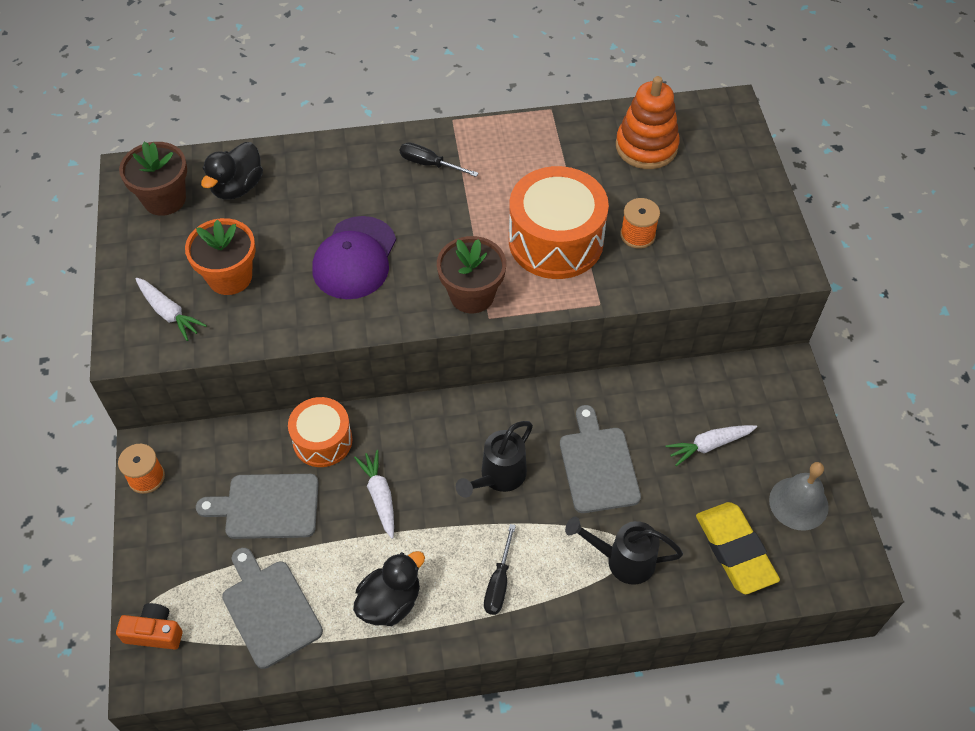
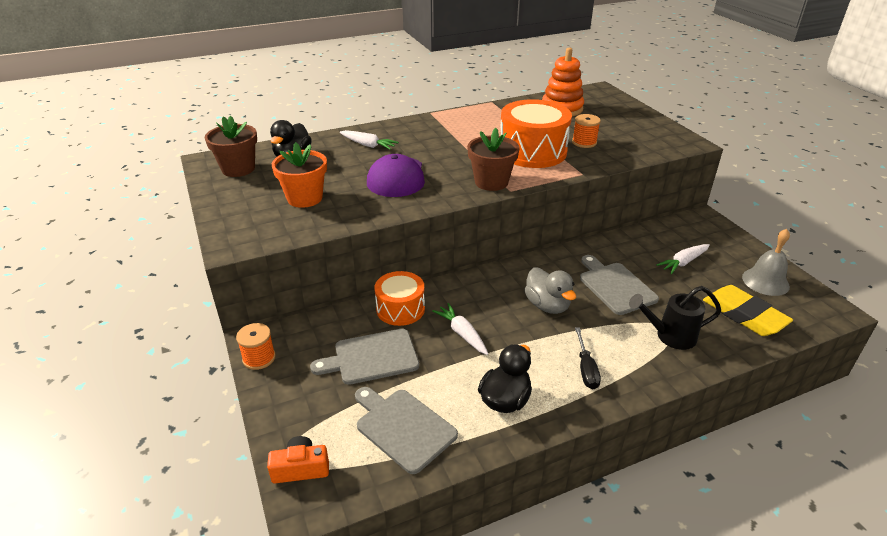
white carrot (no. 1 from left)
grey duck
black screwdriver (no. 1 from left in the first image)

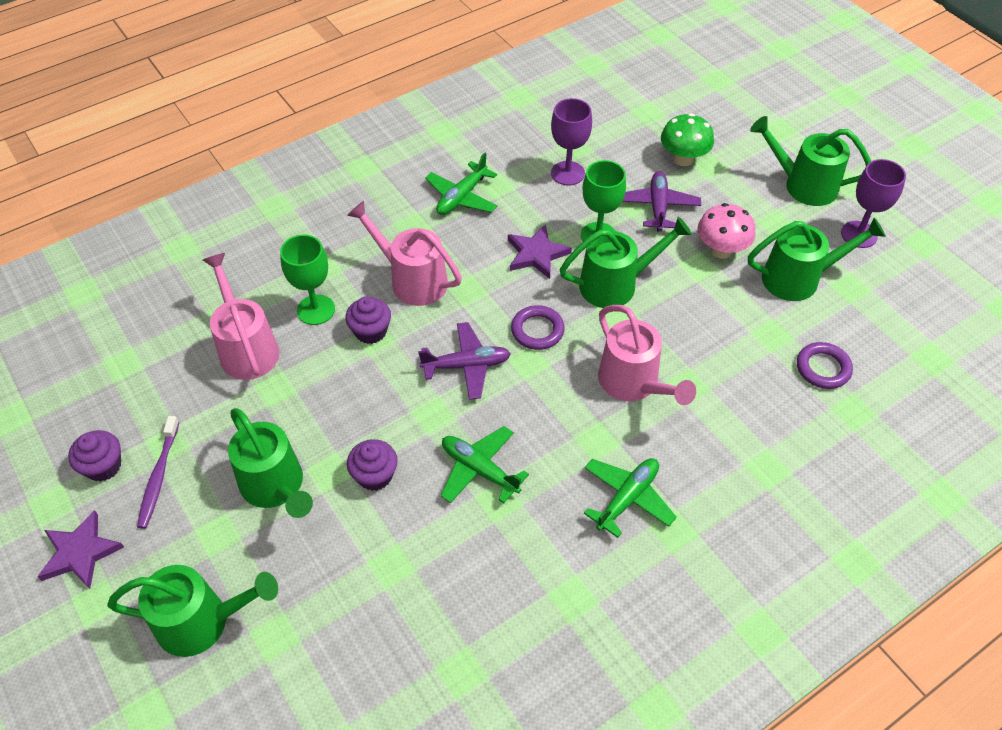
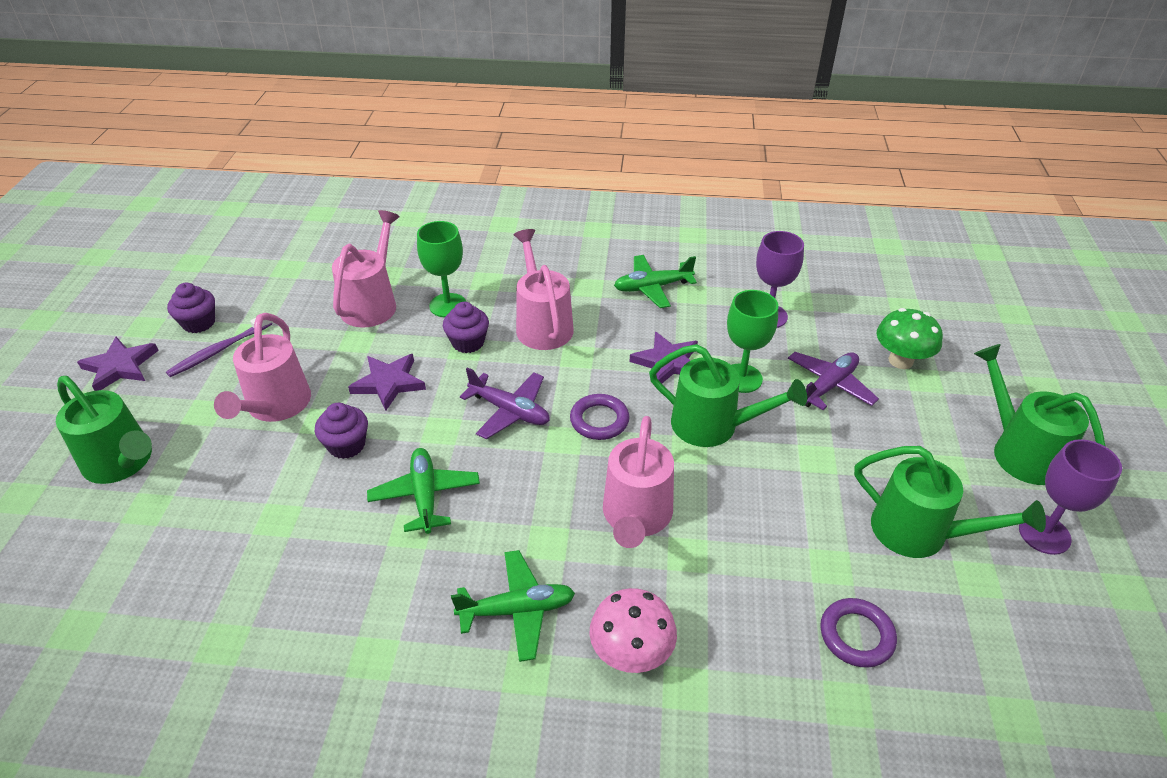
pink watering can (no. 1 from left)
purple star (no. 2 from left)
pink mushroom

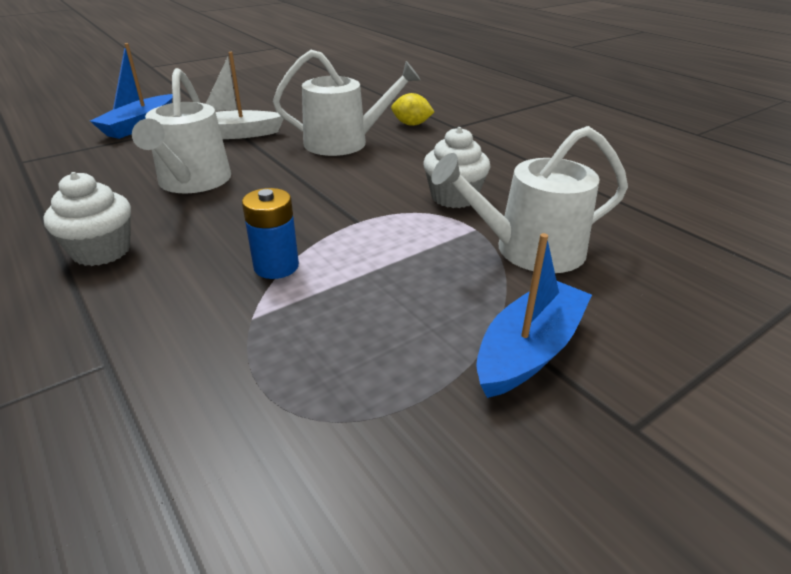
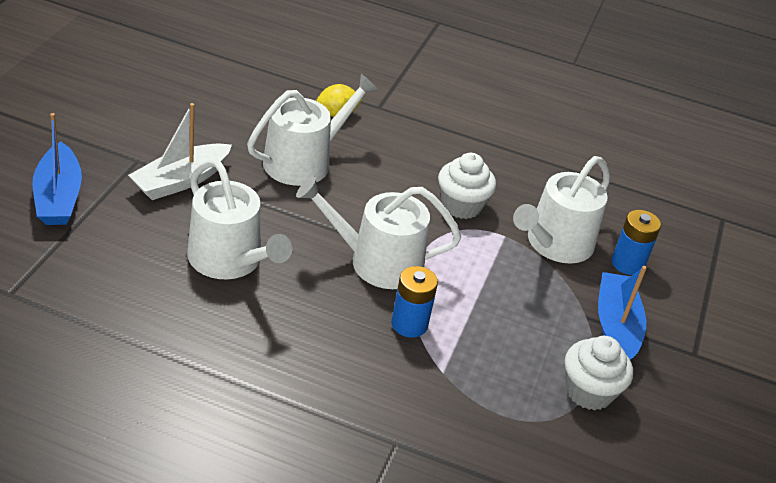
white watering can (no. 3 from left)
white cupcake (no. 2 from left)
blue battery (no. 2 from left)

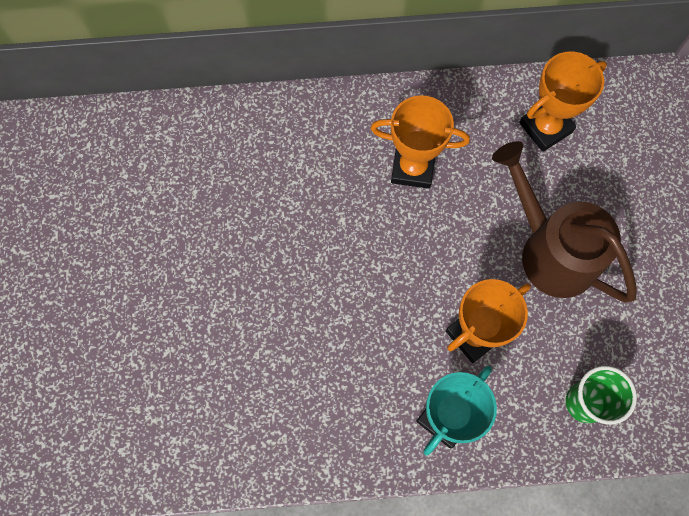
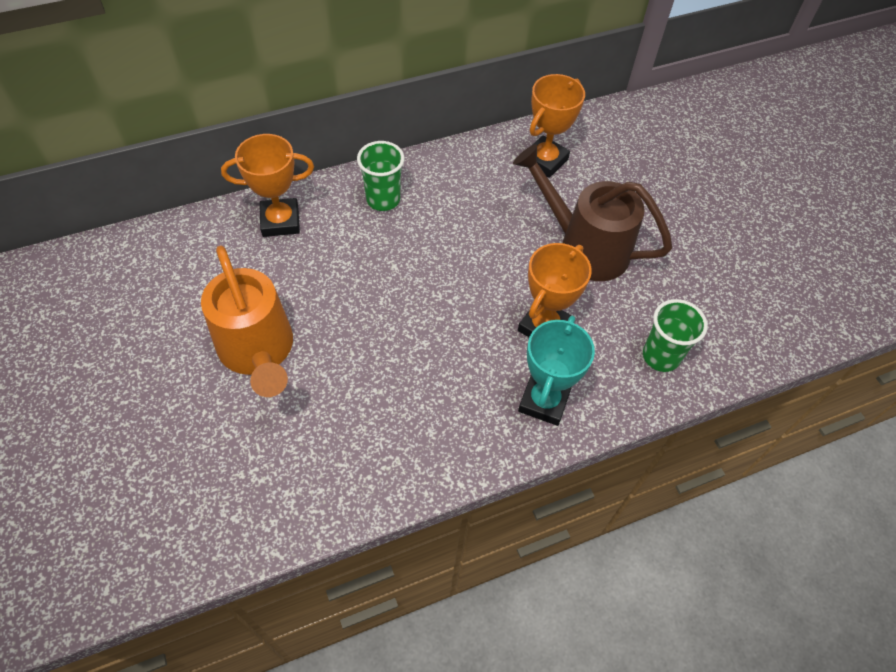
orange watering can
orange trophy (no. 1 from left)
green cup (no. 1 from left)

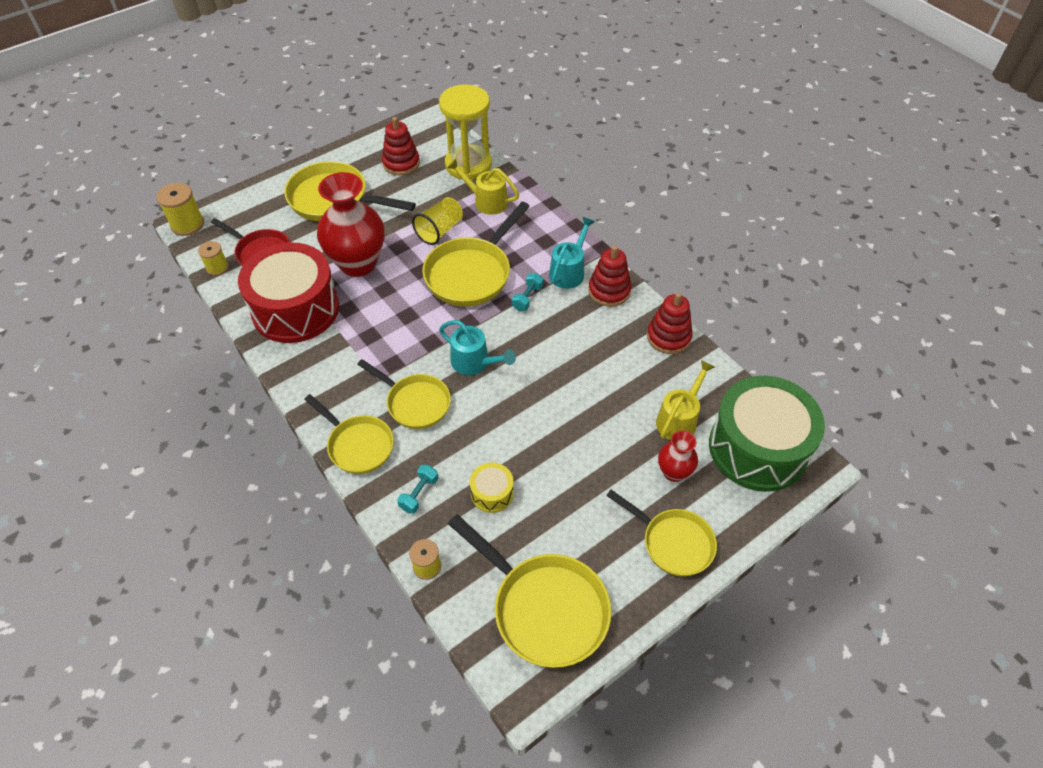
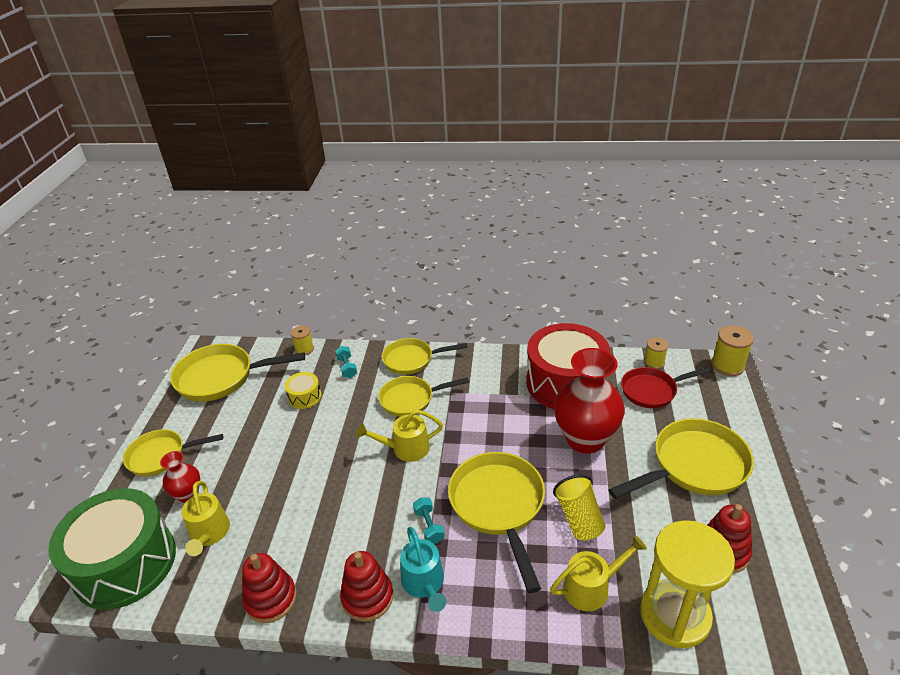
yellow watering can (no. 2 from left)

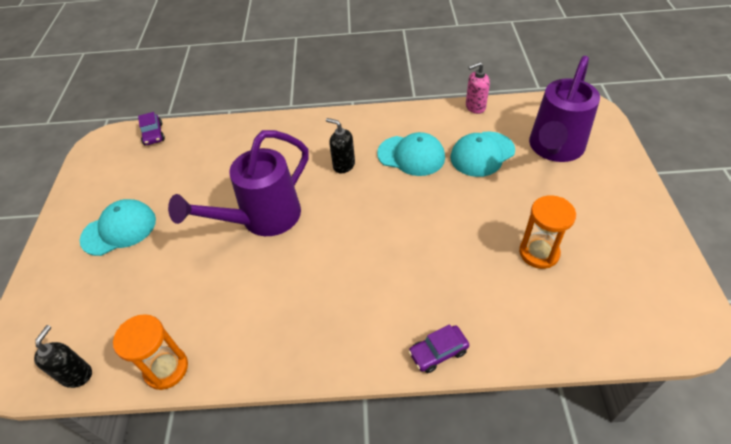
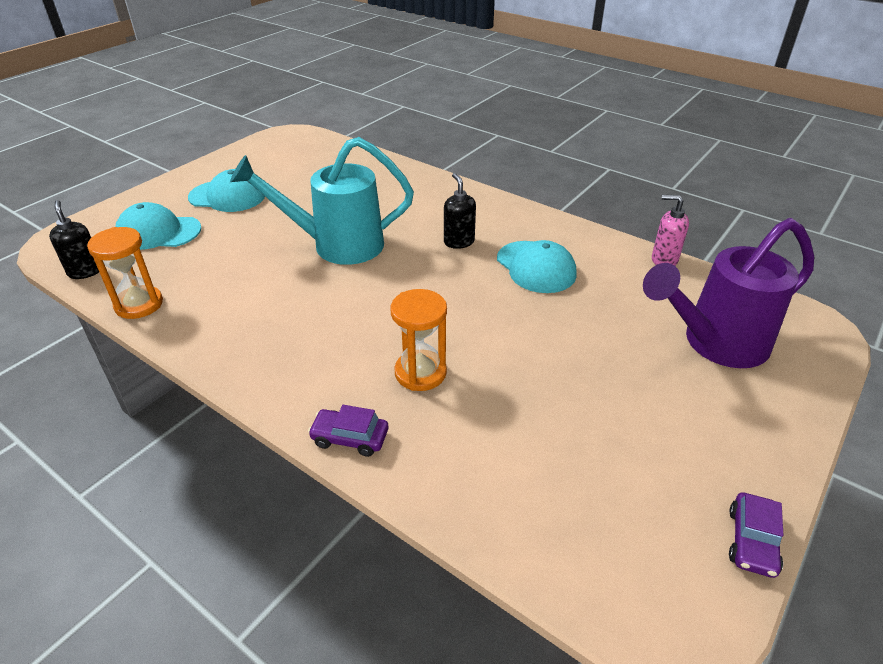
black soap dispenser (no. 1 from left)
turquoise cap (no. 1 from left)
turquoise watering can
orange hourglass (no. 2 from left)
purple car (no. 2 from left)

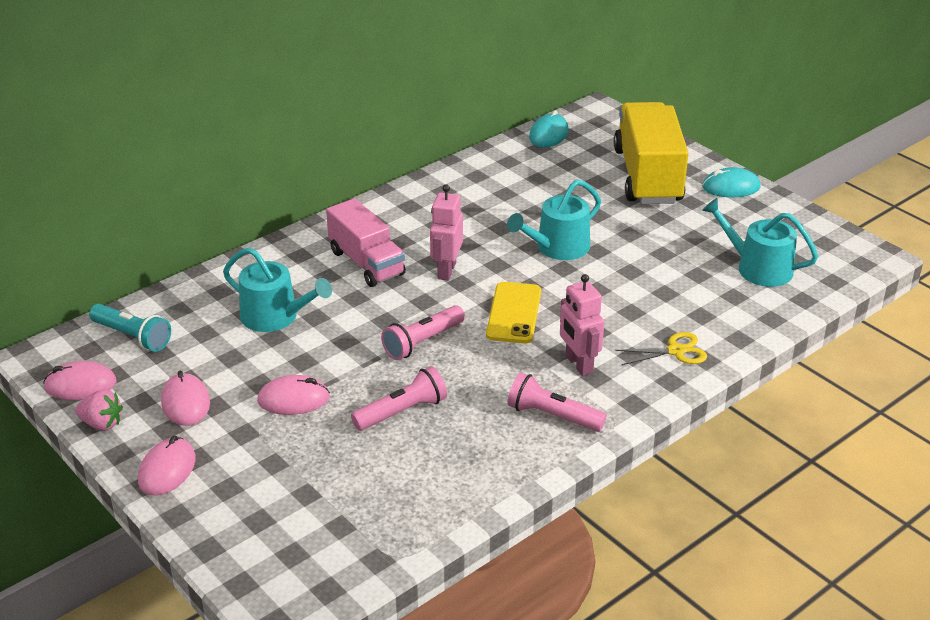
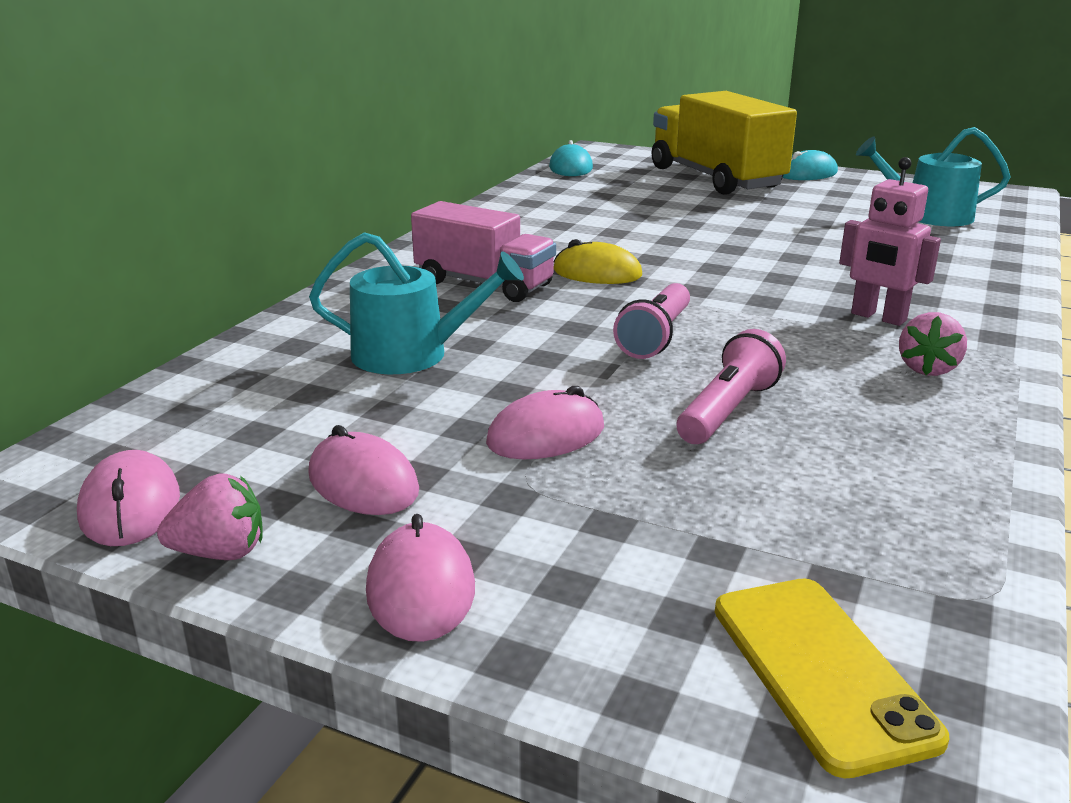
pink mouse (no. 1 from left)
yellow mouse
yellow phone
pink strawberry (no. 2 from left)
turquoise flashlight
turquoise watering can (no. 2 from left in the first image)
yellow scissors

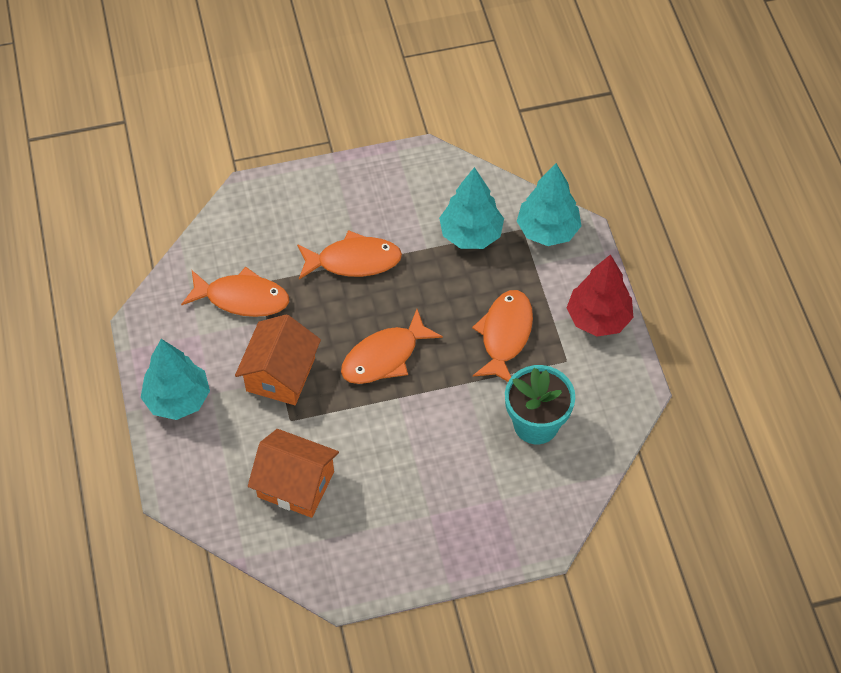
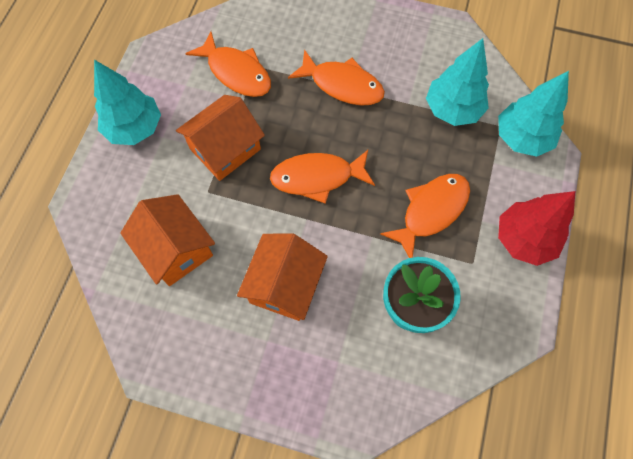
orange house (no. 3 from left)

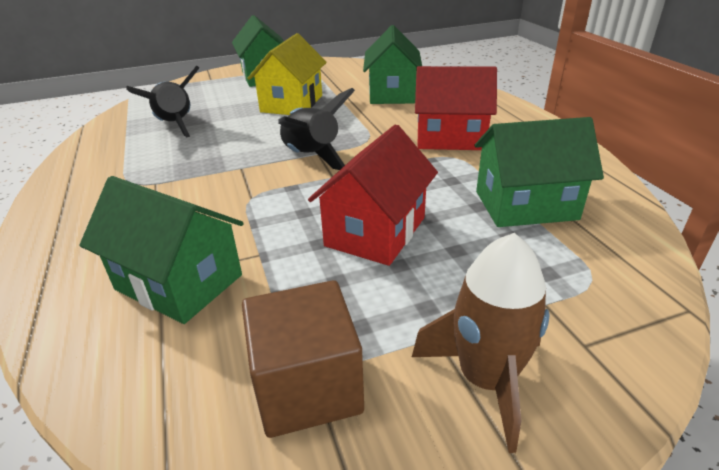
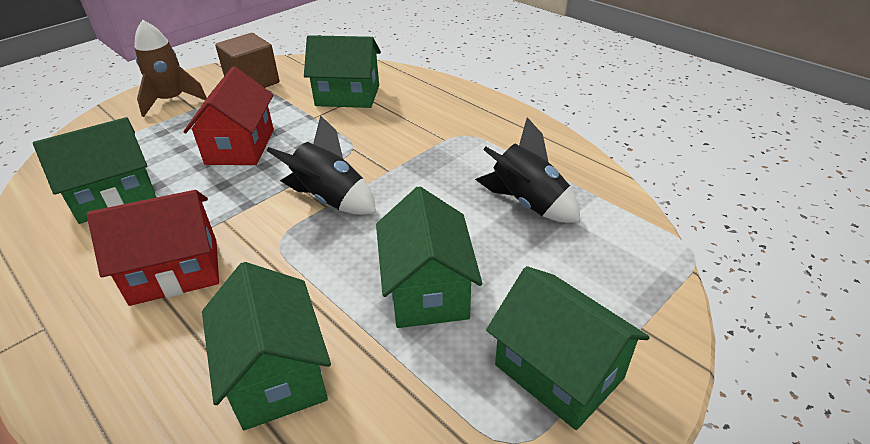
green house (no. 4 from left)

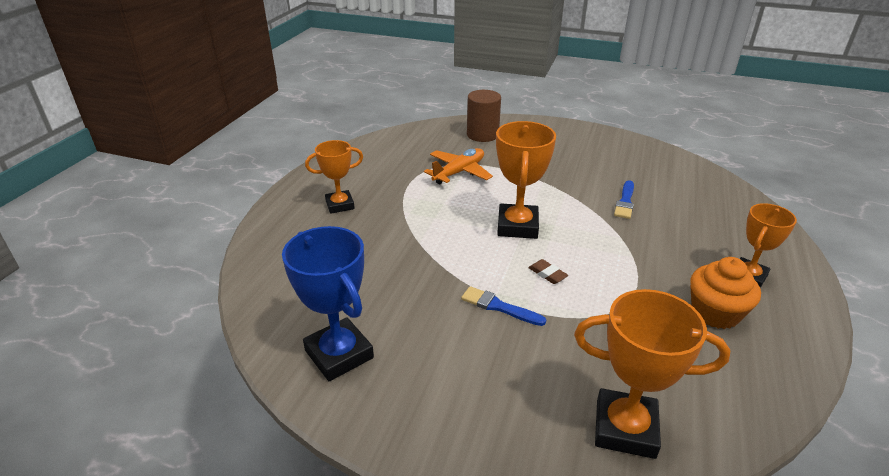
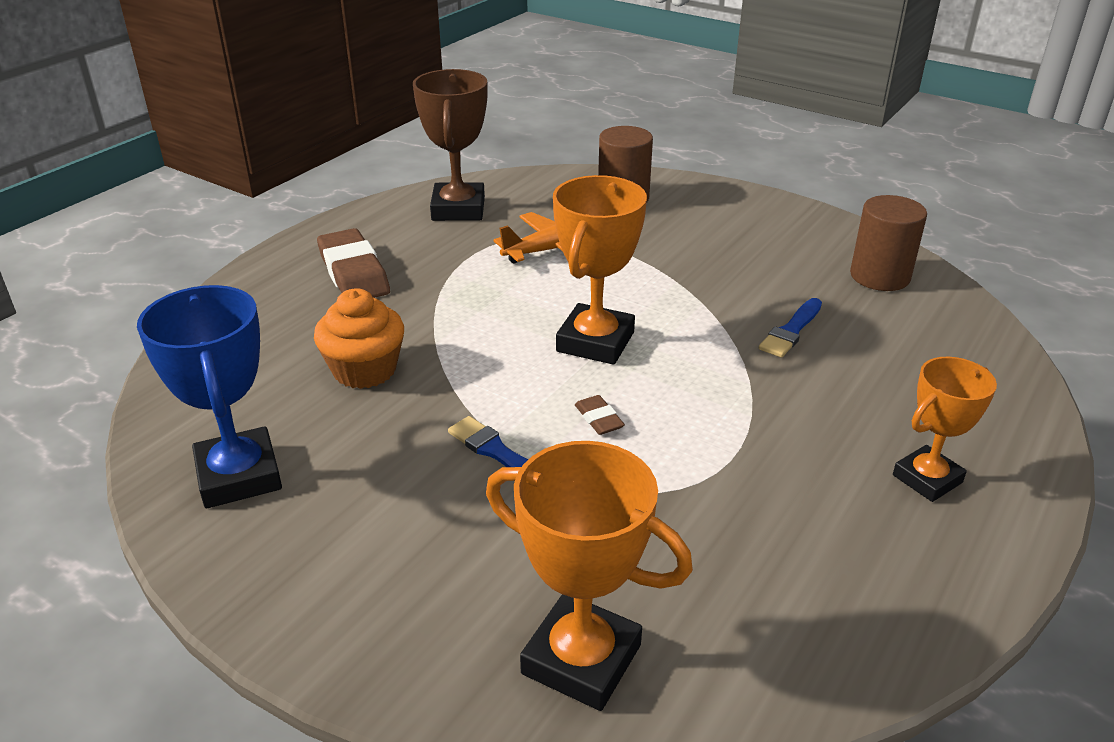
orange cupcake
brown eraser (no. 1 from left)
brown trophy
brown cylinder (no. 2 from left)

